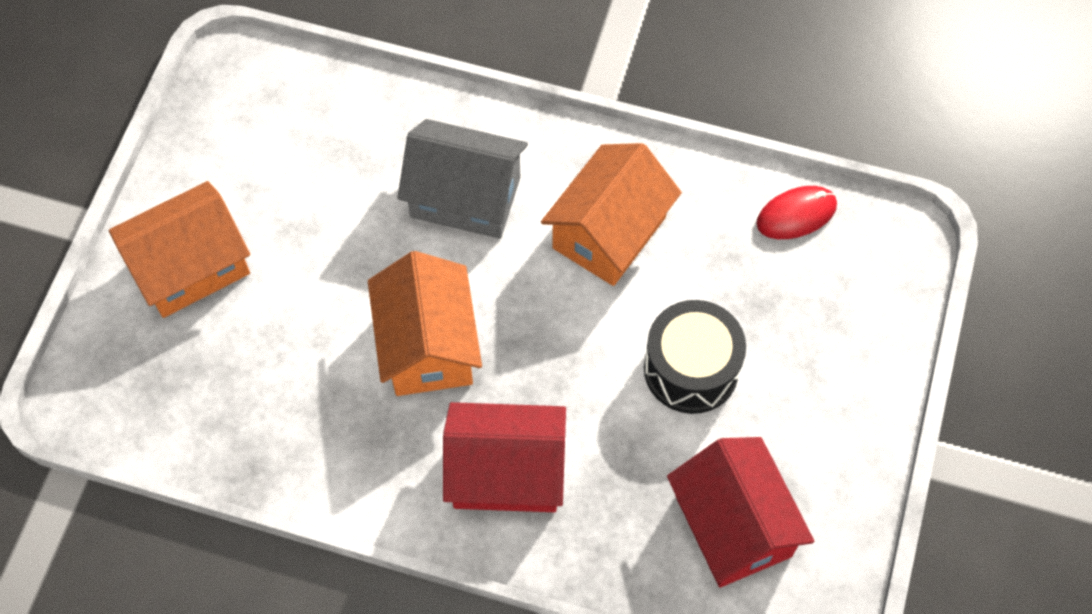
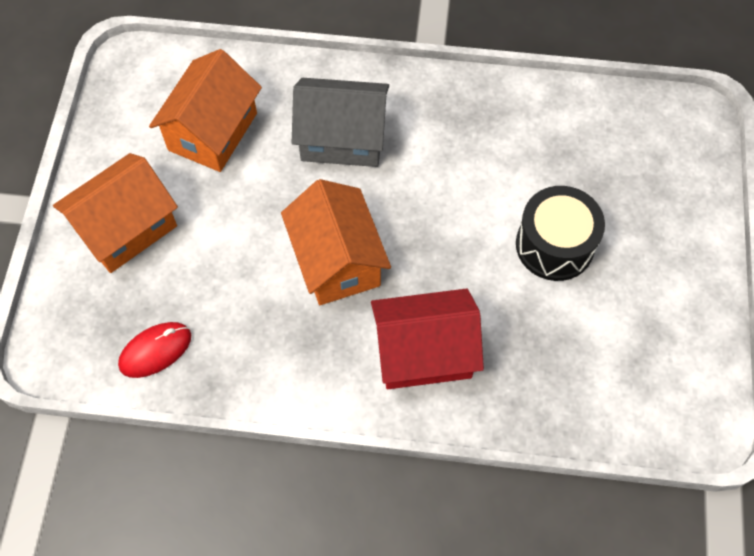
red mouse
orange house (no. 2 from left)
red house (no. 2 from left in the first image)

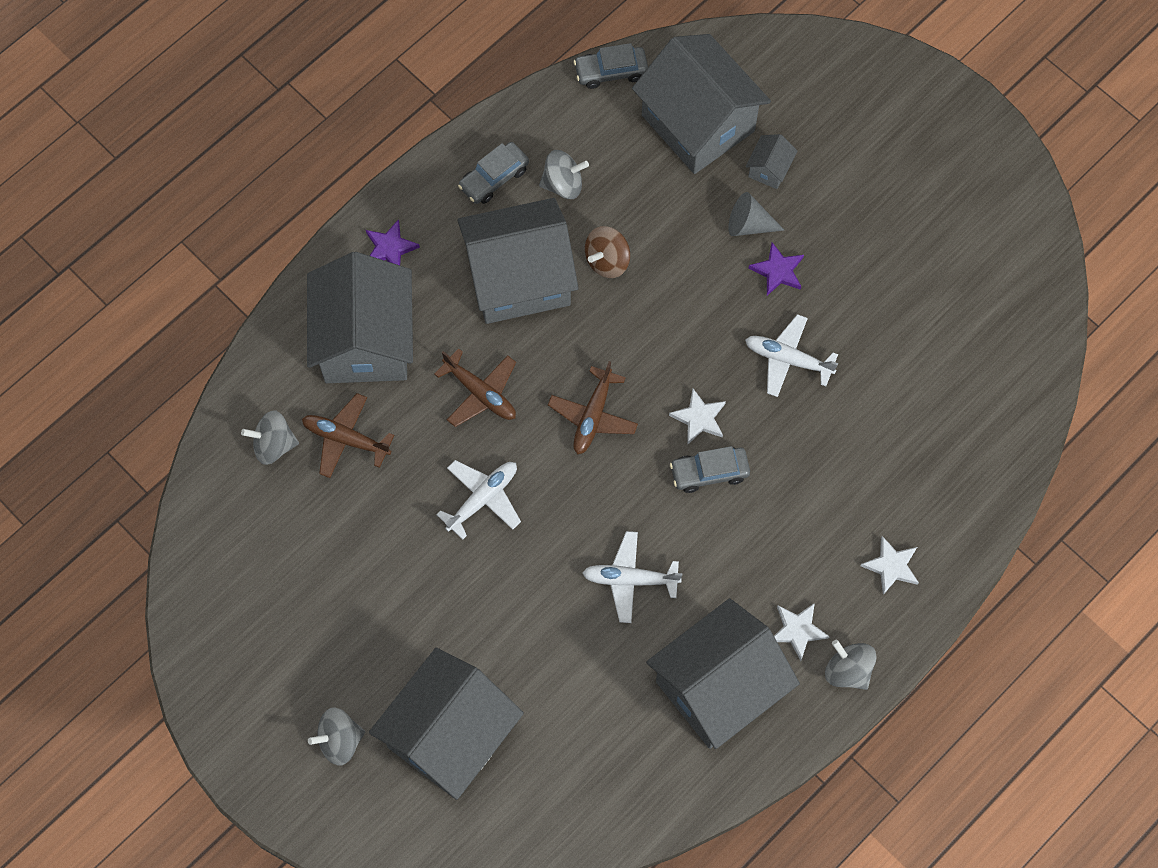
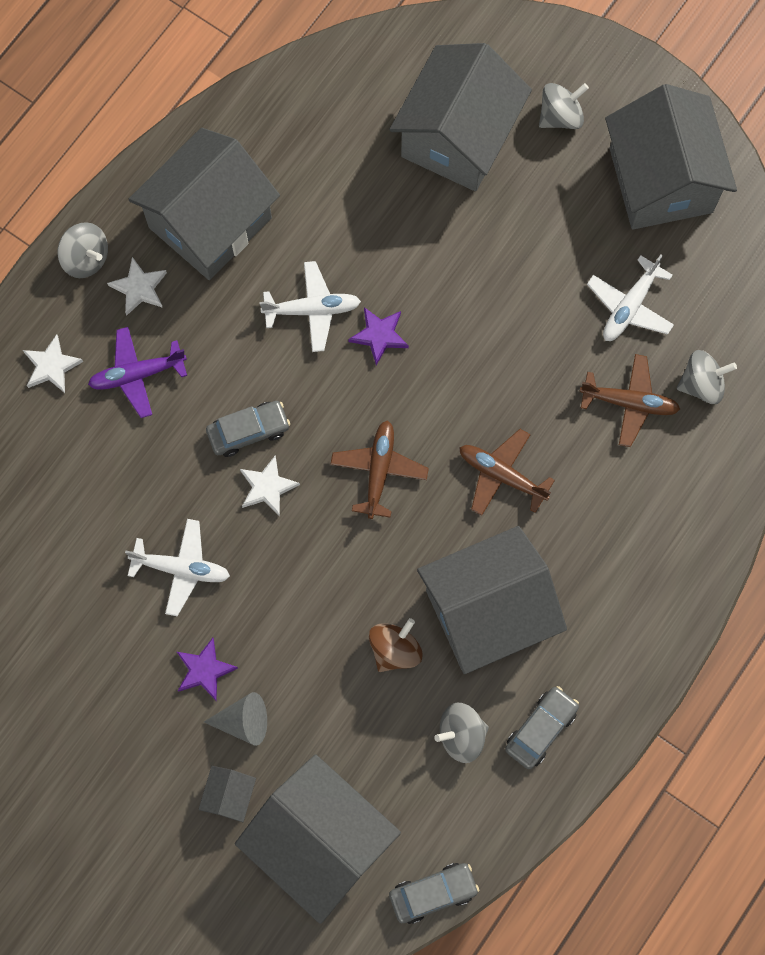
purple plane
purple star (no. 2 from left)
white plane (no. 3 from left)
grey house (no. 6 from left)

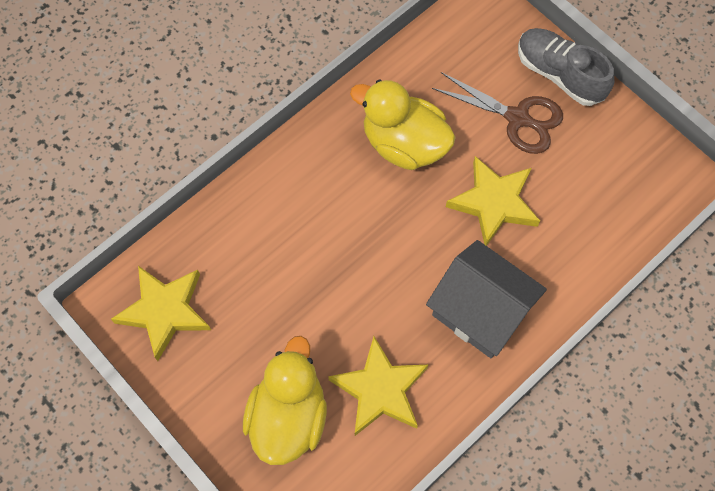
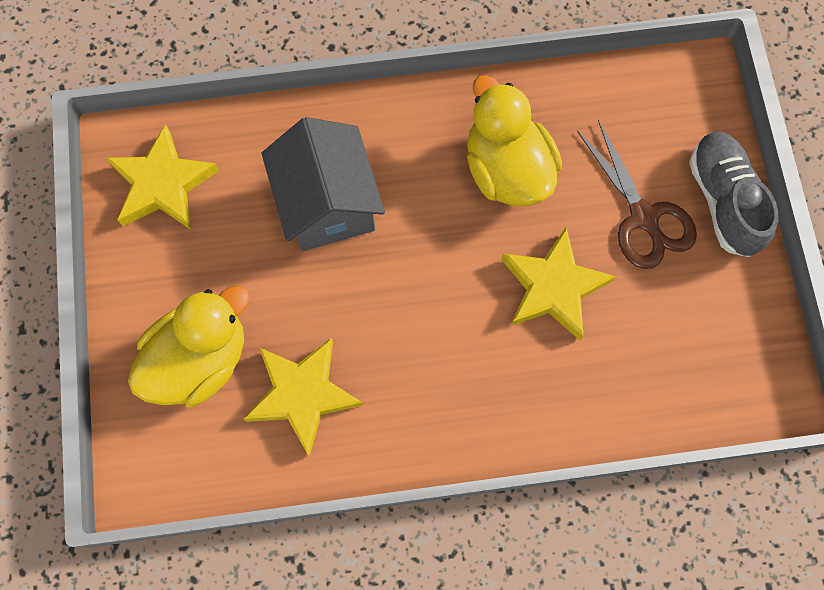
grey house

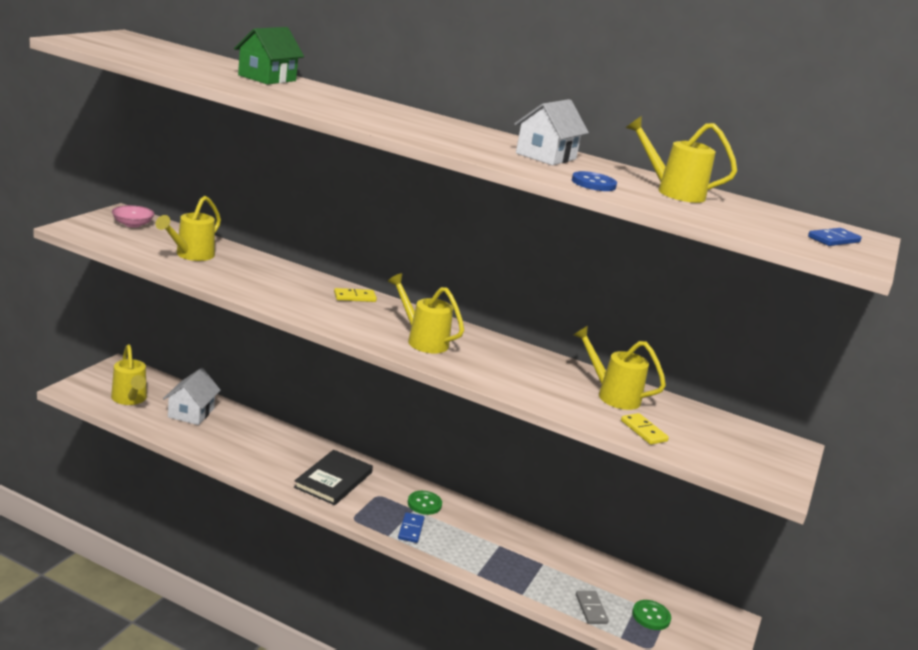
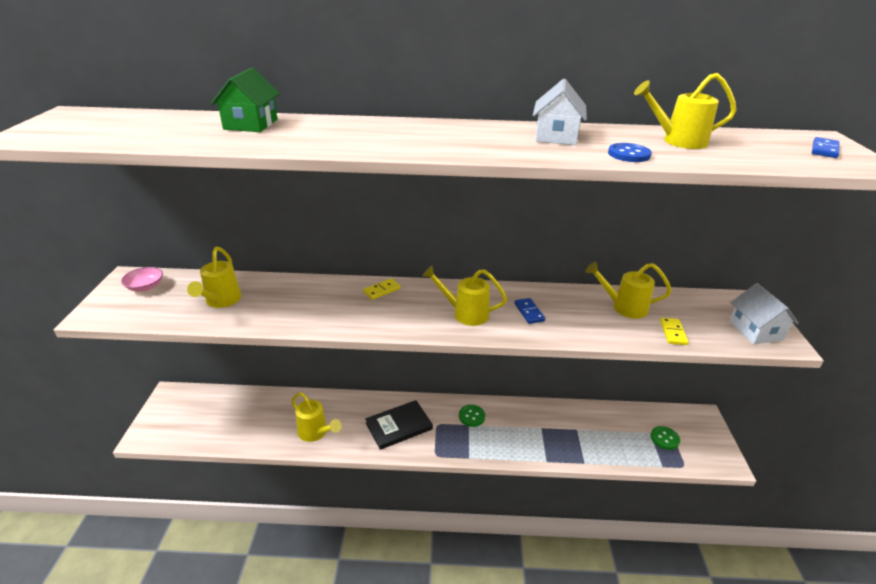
yellow watering can (no. 2 from left)
black book
blue domino (no. 1 from left)
yellow domino (no. 2 from left)
white house (no. 2 from left)
grey domino

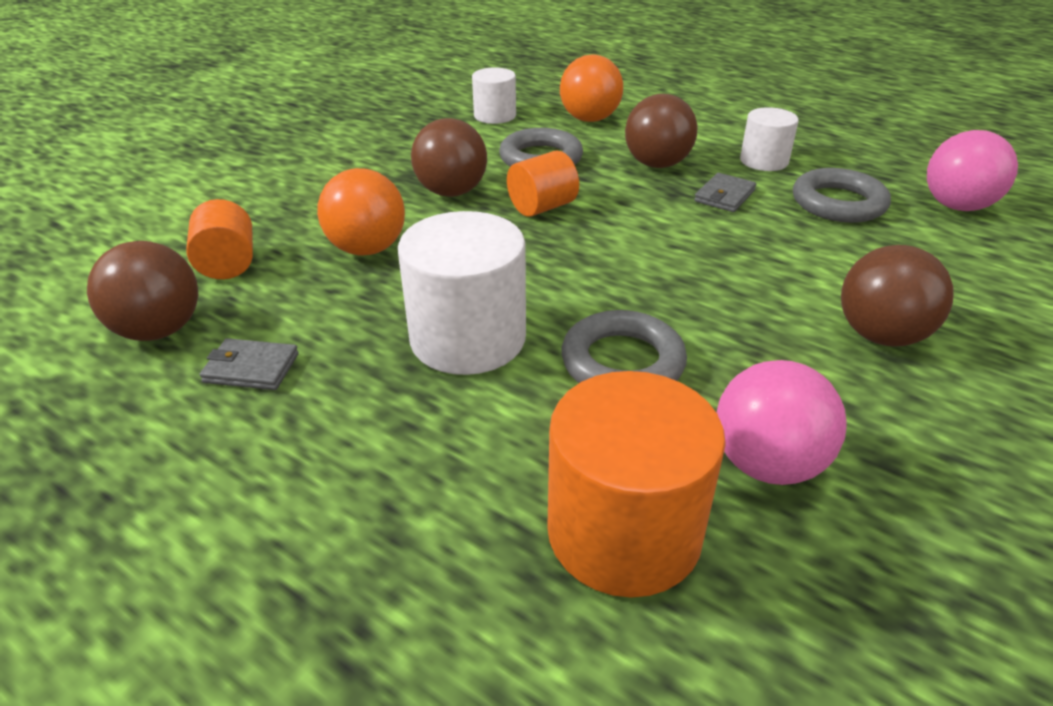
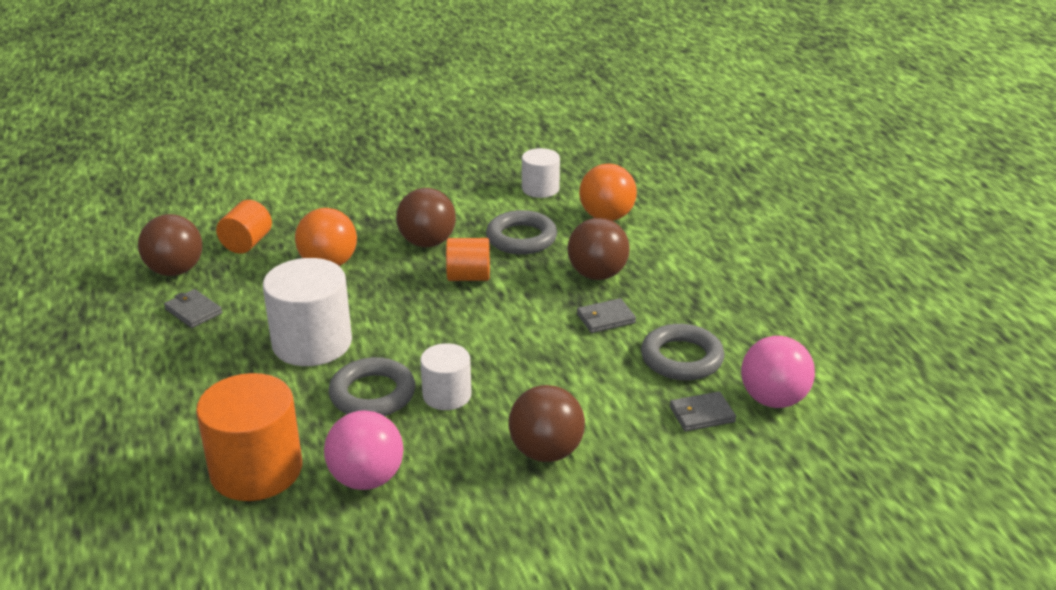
white cylinder (no. 2 from left)
grey wallet (no. 3 from left)

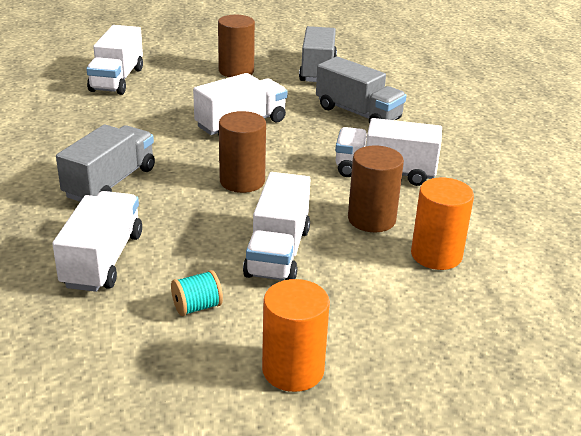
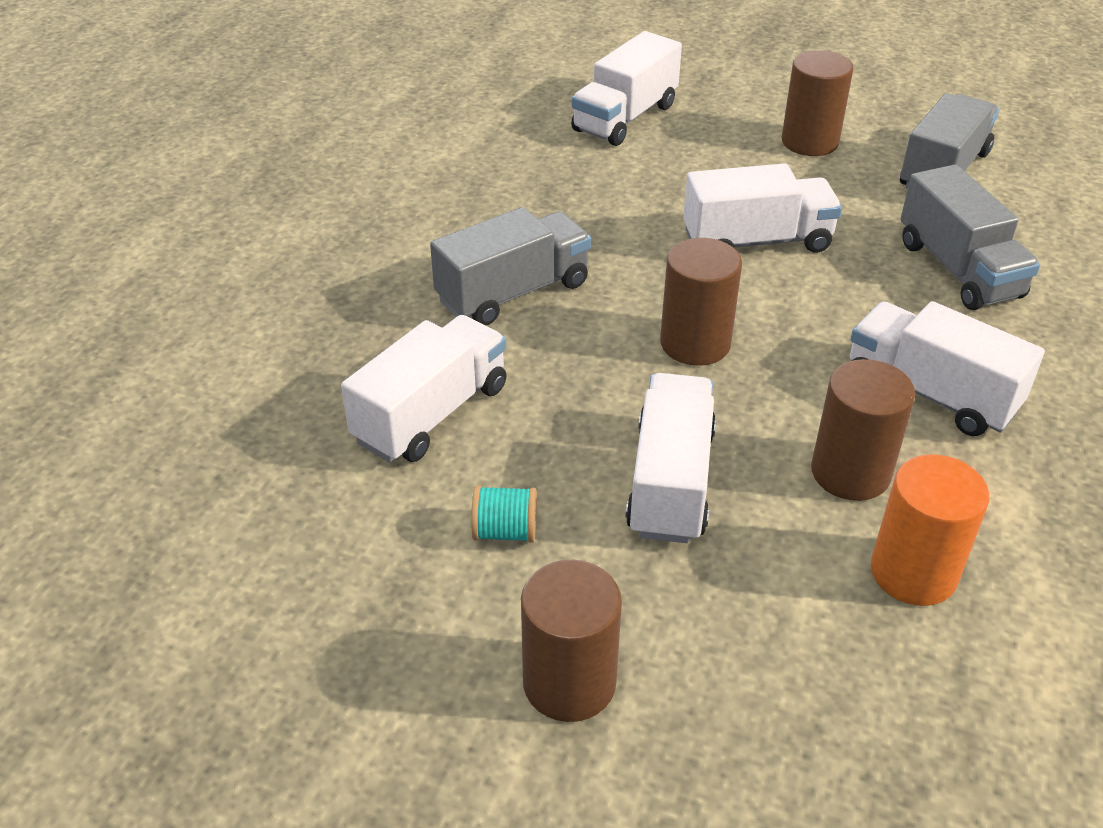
brown cylinder (no. 1 from left)
white truck (no. 3 from left)

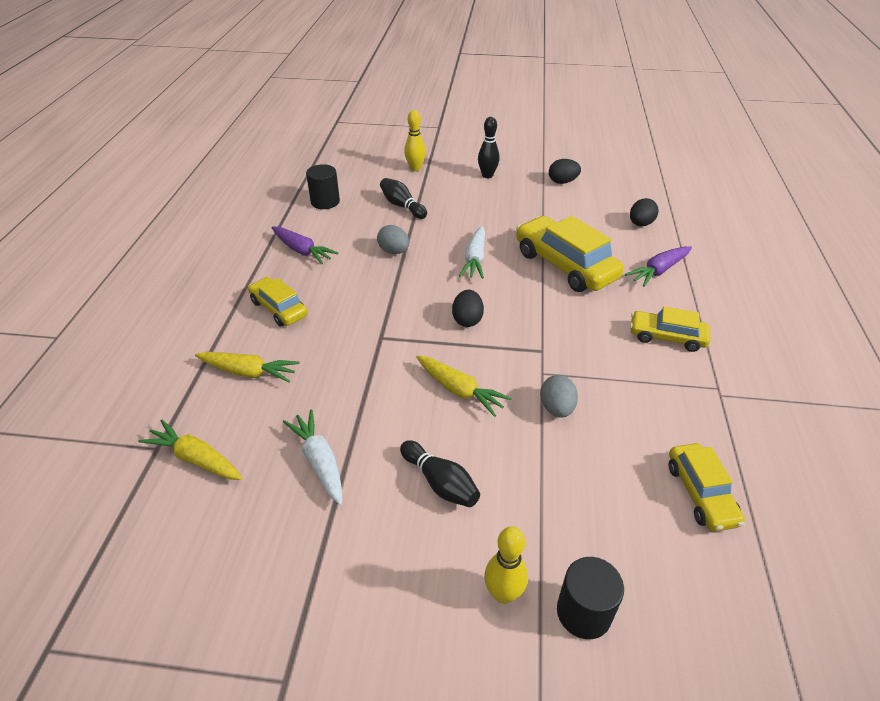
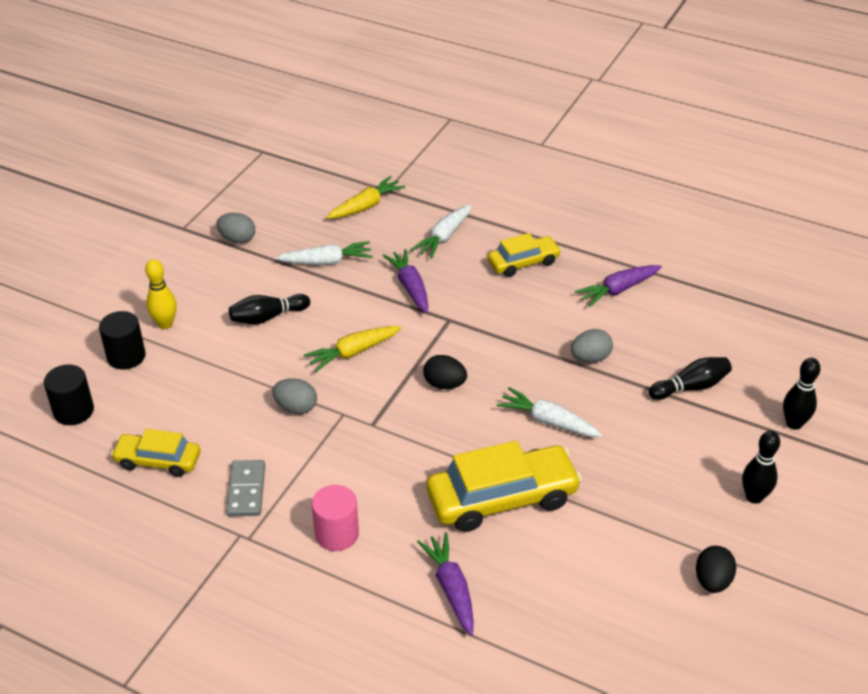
black cylinder (no. 1 from left)
grey egg (no. 1 from left)
grey domino
pink cylinder
purple carrot (no. 1 from left)
white carrot (no. 2 from left)
black bowling pin (no. 4 from left)
black egg (no. 3 from left in the first image)

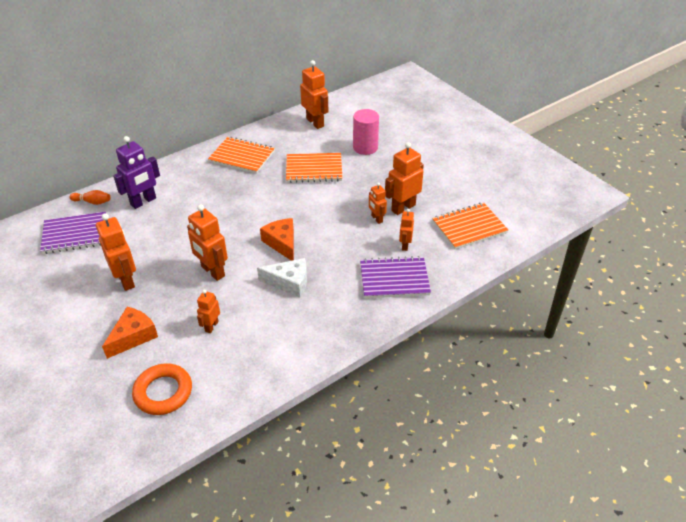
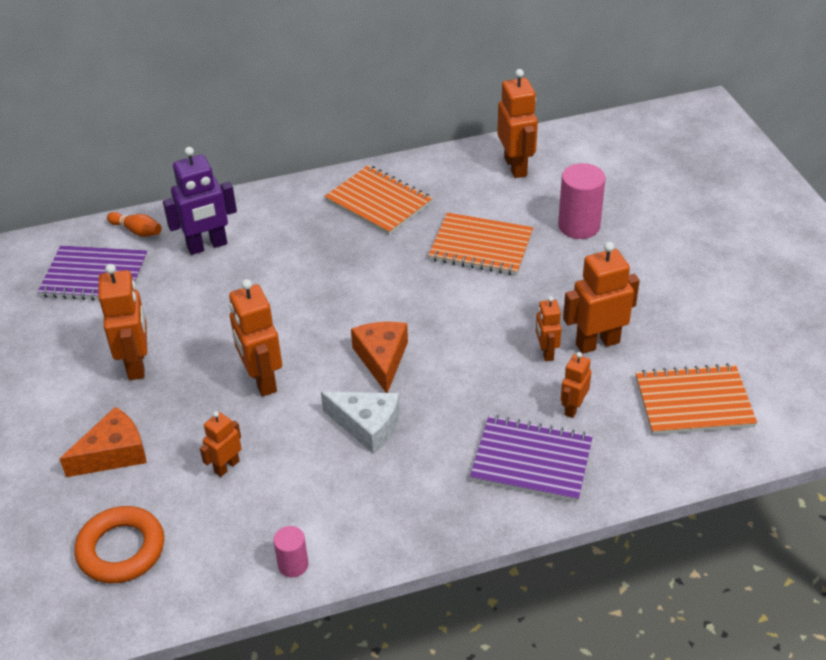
pink cylinder (no. 1 from left)

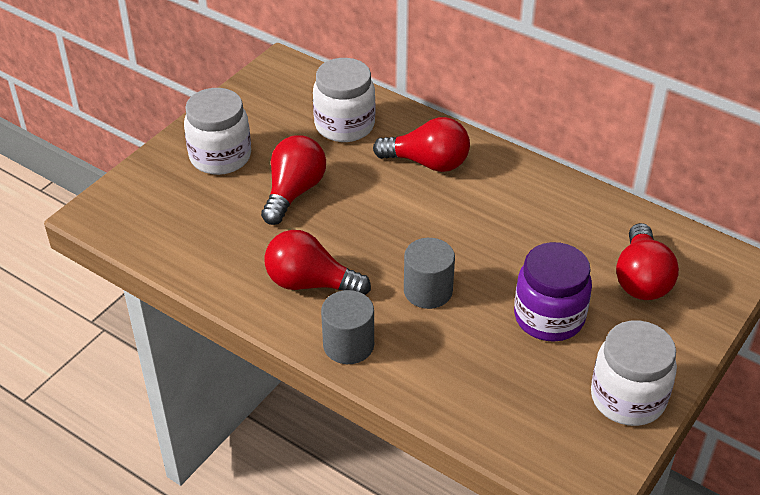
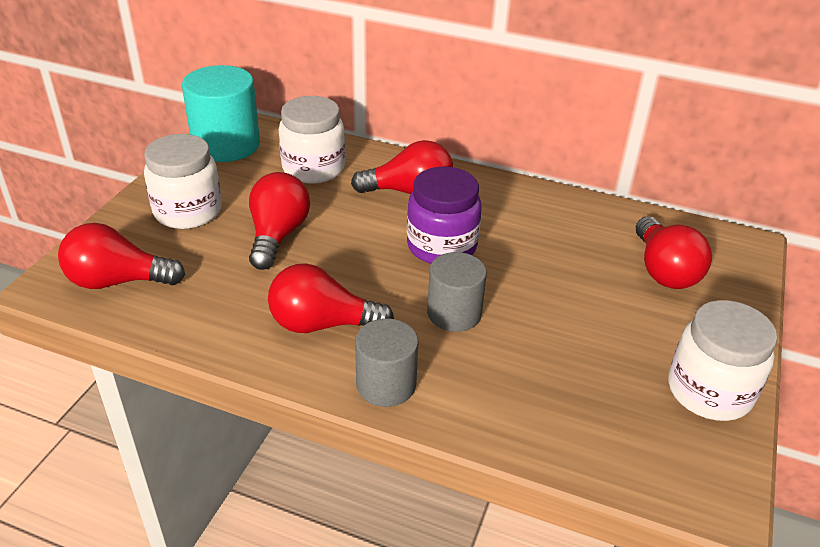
red light bulb (no. 1 from left)
turquoise cylinder
purple jar

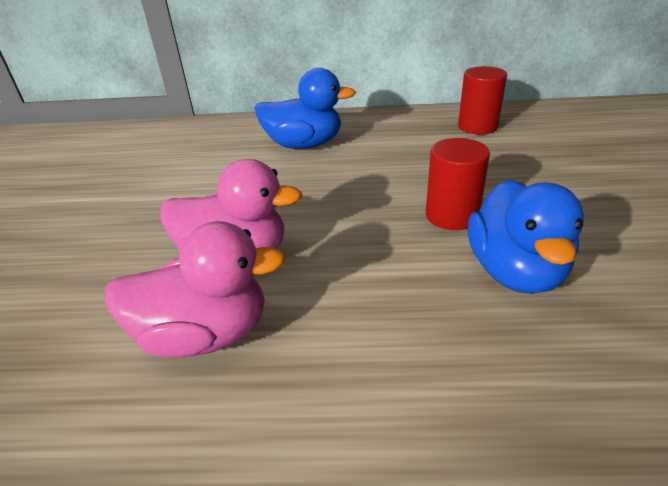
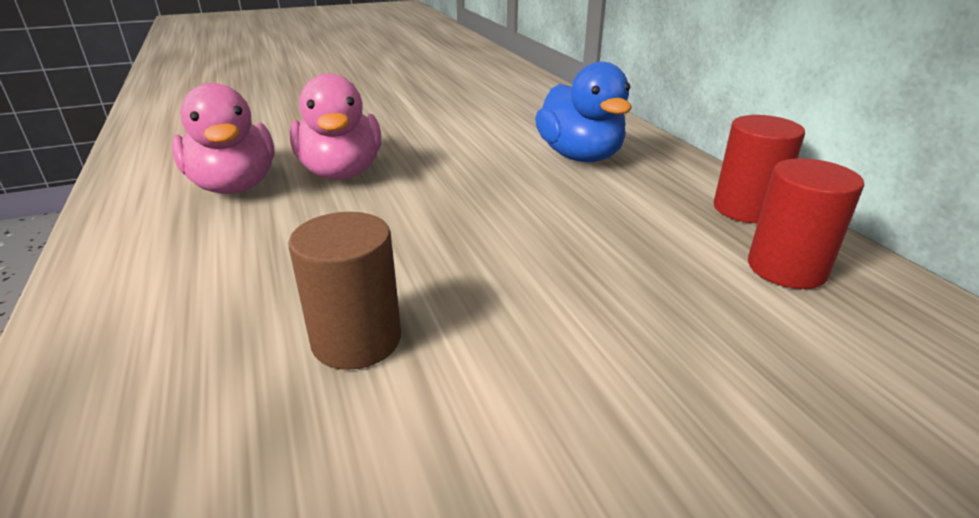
brown cylinder
red cylinder (no. 1 from left)

